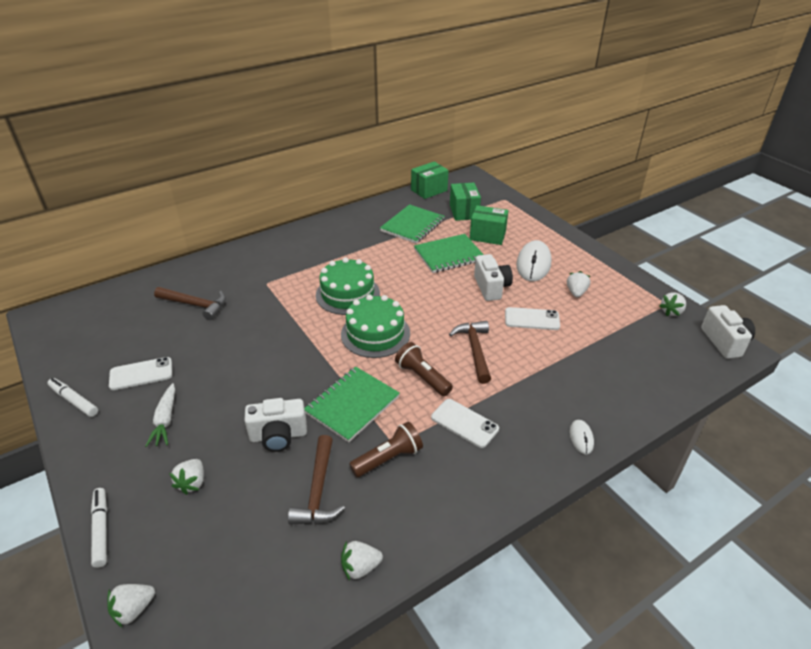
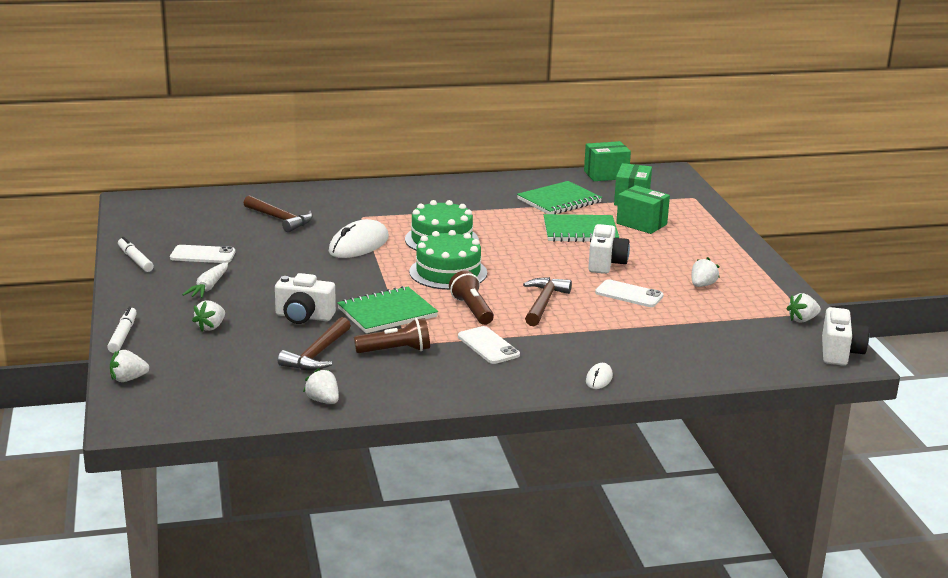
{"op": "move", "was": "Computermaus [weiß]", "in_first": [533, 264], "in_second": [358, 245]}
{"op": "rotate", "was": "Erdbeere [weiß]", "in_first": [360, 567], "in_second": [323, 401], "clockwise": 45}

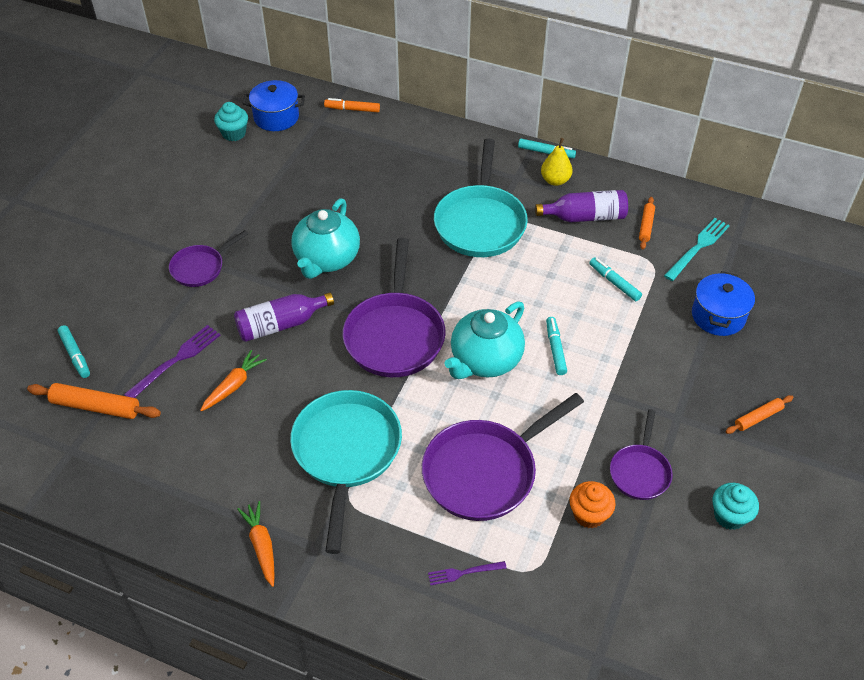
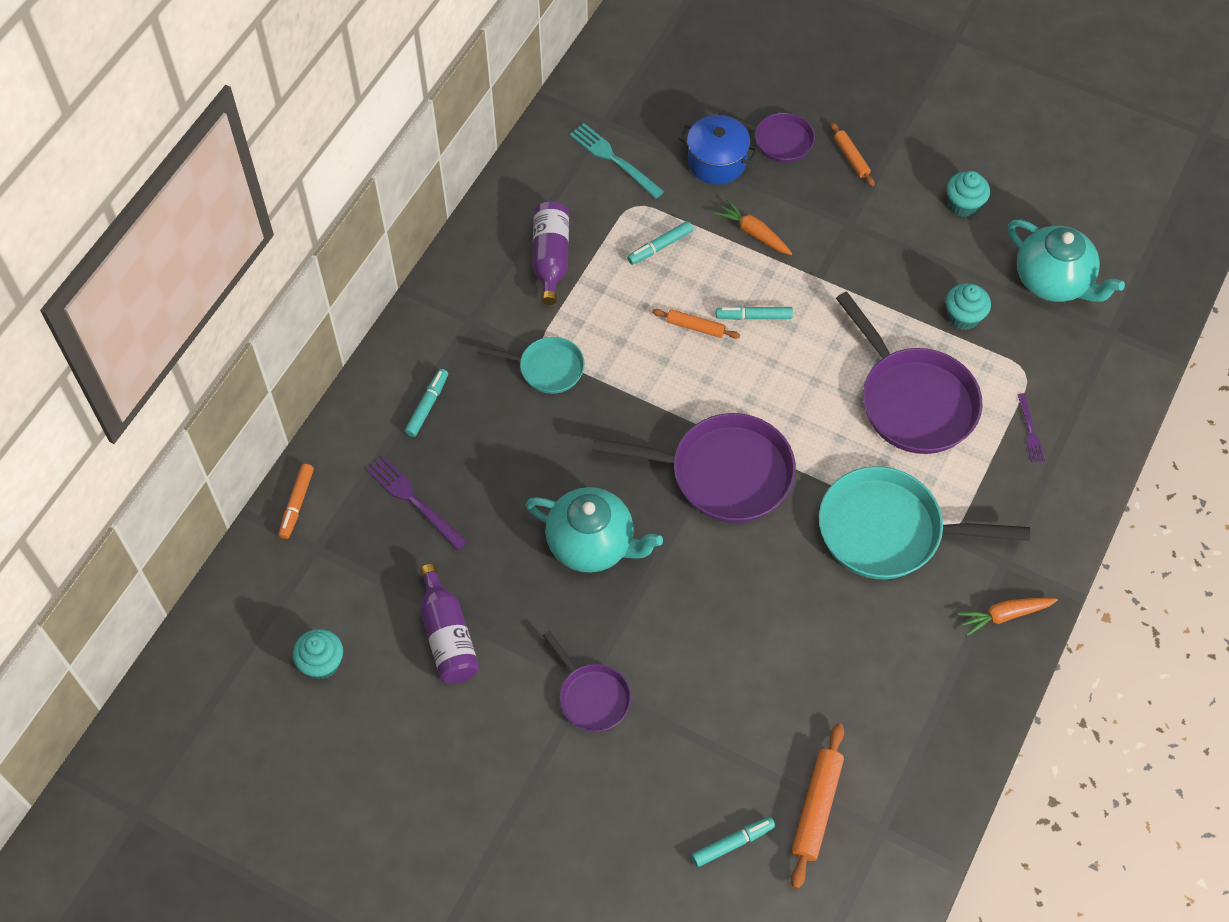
{"op": "delete", "was": "Kochtopf [blau]", "in_first": [276, 117]}
{"op": "delete", "was": "Birne [gelb]", "in_first": [555, 180]}
{"op": "move", "was": "Gabel [lila]", "in_first": [176, 360], "in_second": [414, 501]}
{"op": "move", "was": "Karotte [orange]", "in_first": [233, 385], "in_second": [754, 233]}
{"op": "move", "was": "Flasche [lila]", "in_first": [280, 324], "in_second": [448, 636]}
{"op": "move", "was": "Teekanne [türkis]", "in_first": [485, 360], "in_second": [1053, 281]}
{"op": "move", "was": "Filzstift [türkis]", "in_first": [546, 152], "in_second": [427, 406]}
{"op": "move", "was": "Pfanne [lila]", "in_first": [640, 471], "in_second": [779, 141]}
{"op": "move", "was": "Nudelholz [orange]", "in_first": [646, 226], "in_second": [695, 327]}
{"op": "recolor", "was": "Muffin [orange]", "now": "Muffin [türkis]", "in_first": [589, 514], "in_second": [963, 317]}
{"op": "resize", "was": "Pfanne [türkis]", "in_first": [480, 222], "in_second": [547, 368], "ratio": 0.55}

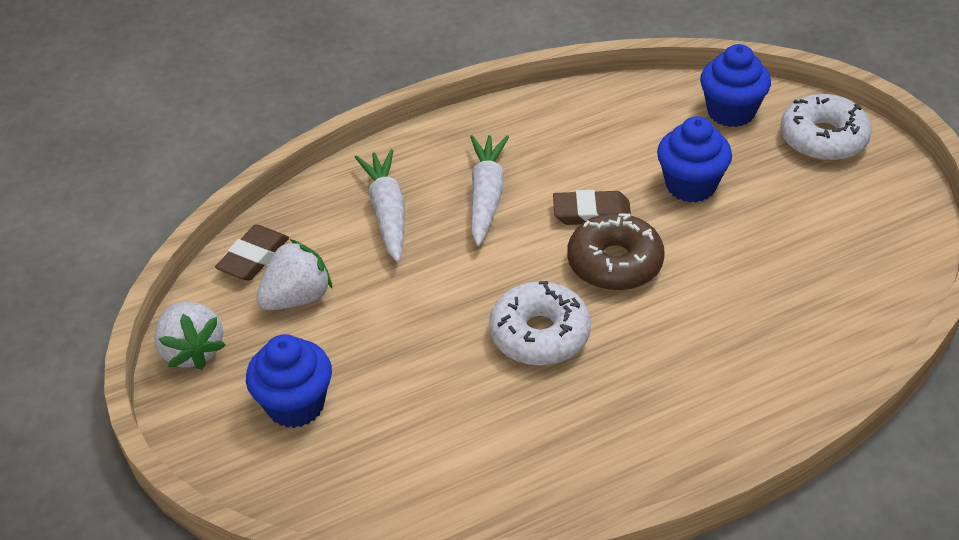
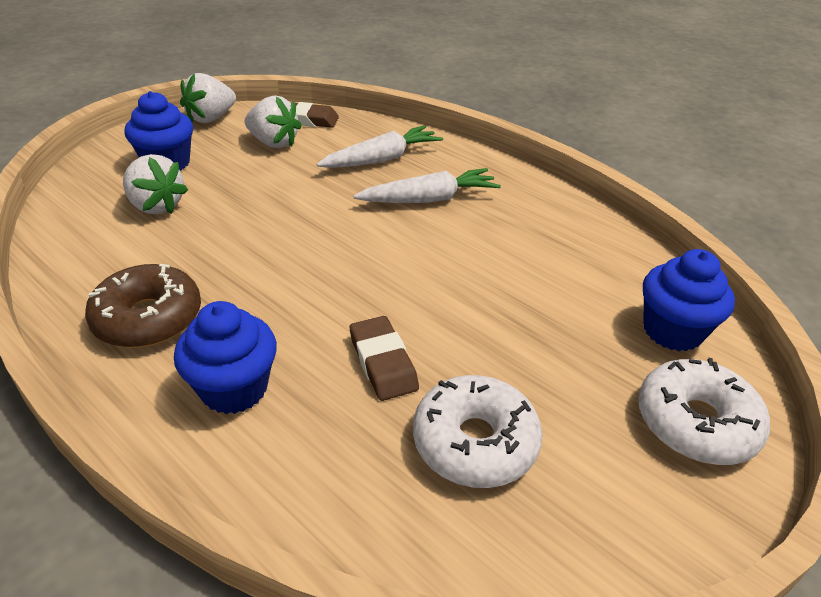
{"op": "insert", "now": "Erdbeere [weiß]", "in_second": [156, 206]}
{"op": "move", "was": "Donut [weiß]", "in_first": [540, 334], "in_second": [474, 442]}
{"op": "move", "was": "Radiergummi [braun]", "in_first": [592, 213], "in_second": [383, 362]}
{"op": "move", "was": "Donut [braun]", "in_first": [615, 263], "in_second": [148, 318]}
{"op": "move", "was": "Muffin [blau]", "in_first": [690, 185], "in_second": [234, 389]}

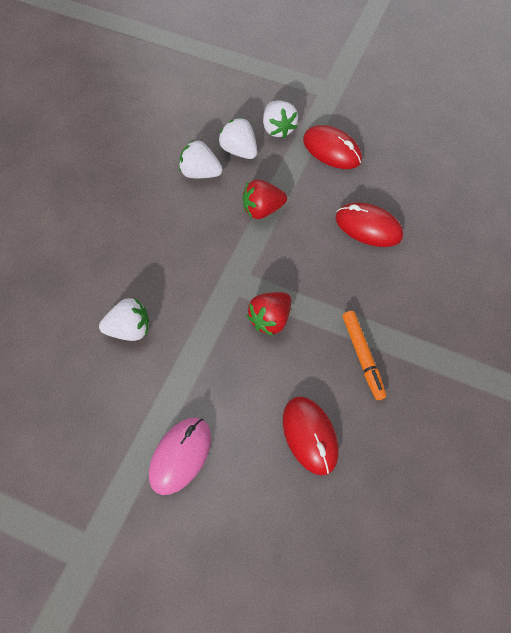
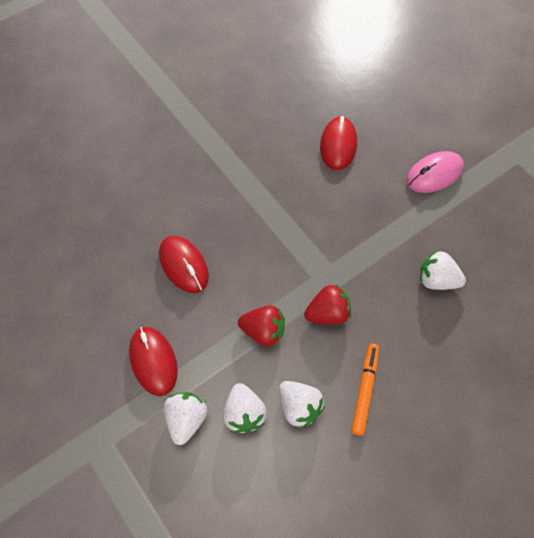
{"op": "move", "was": "Erdbeere [rot]", "in_first": [270, 319], "in_second": [328, 313]}
{"op": "move", "was": "Filzstift [orange]", "in_first": [362, 357], "in_second": [364, 390]}

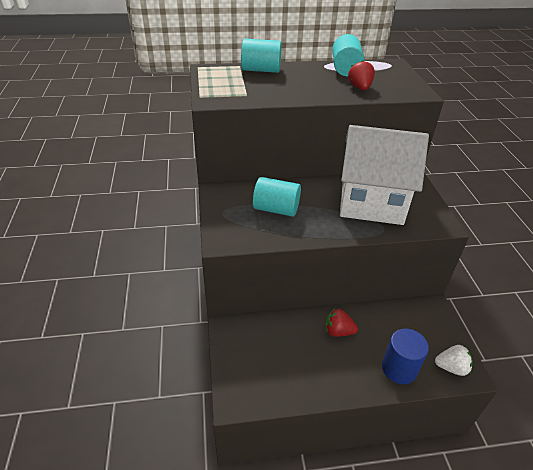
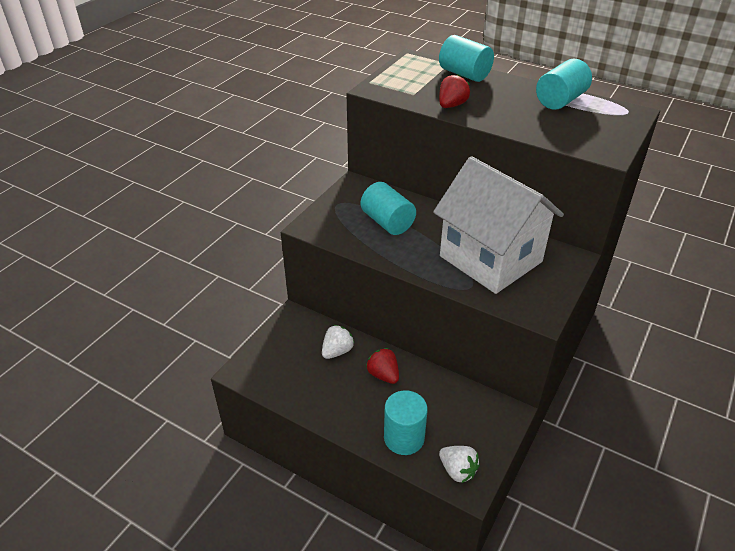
{"op": "insert", "now": "Erdbeere [weiß]", "in_second": [337, 351]}
{"op": "move", "was": "Erdbeere [rot]", "in_first": [360, 88], "in_second": [451, 105]}
{"op": "recolor", "was": "Vollzylinder [blau]", "now": "Vollzylinder [türkis]", "in_first": [399, 368], "in_second": [404, 438]}

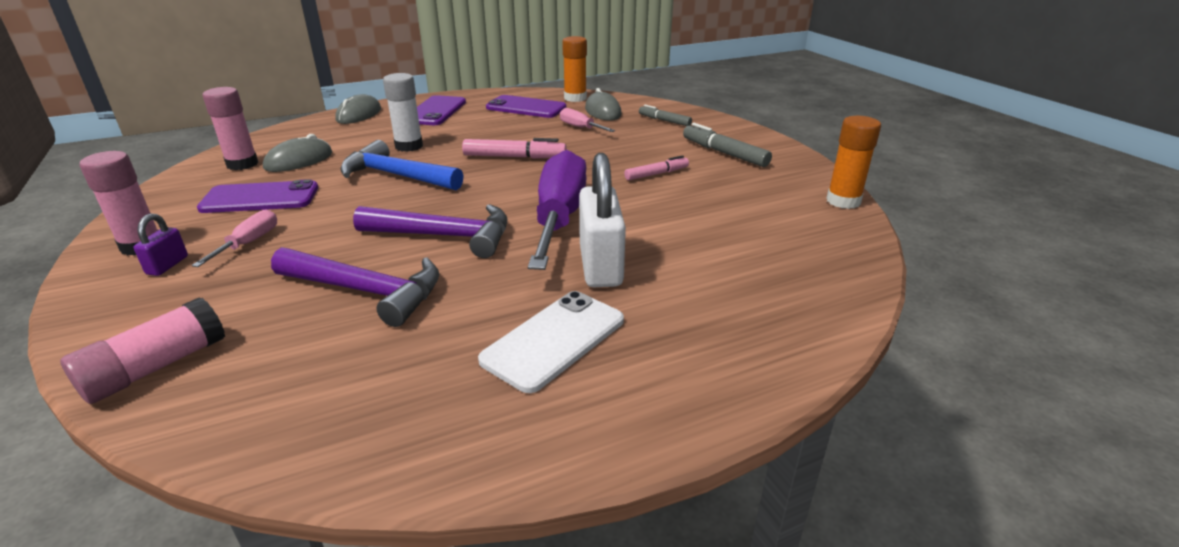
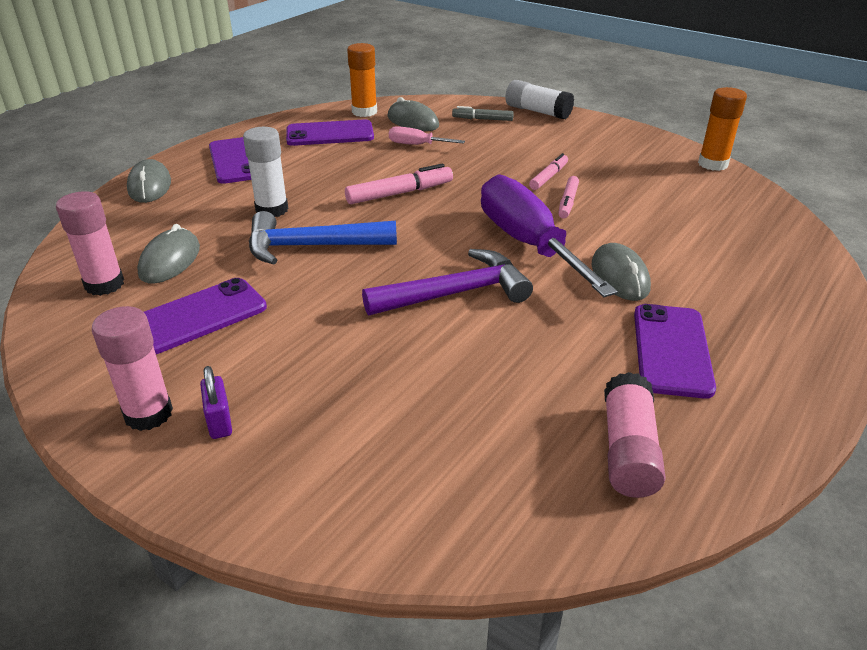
{"op": "delete", "was": "Schraubenzieher [rosa]", "in_first": [249, 243]}
{"op": "delete", "was": "Hammer [lila]", "in_first": [367, 291]}
{"op": "delete", "was": "Filzstift [grau]", "in_first": [724, 153]}
{"op": "insert", "now": "Klebestift [weiß]", "in_second": [537, 111]}
{"op": "insert", "now": "Filzstift [rosa]", "in_second": [568, 202]}
{"op": "move", "was": "Klebestift [rosa]", "in_first": [156, 367], "in_second": [628, 450]}
{"op": "replace", "was": "Vorhängeschloss [weiß]", "now": "Computermaus [grau]", "in_first": [600, 265], "in_second": [620, 276]}
{"op": "recolor", "was": "Handy [weiß]", "now": "Handy [lila]", "in_first": [554, 340], "in_second": [671, 350]}

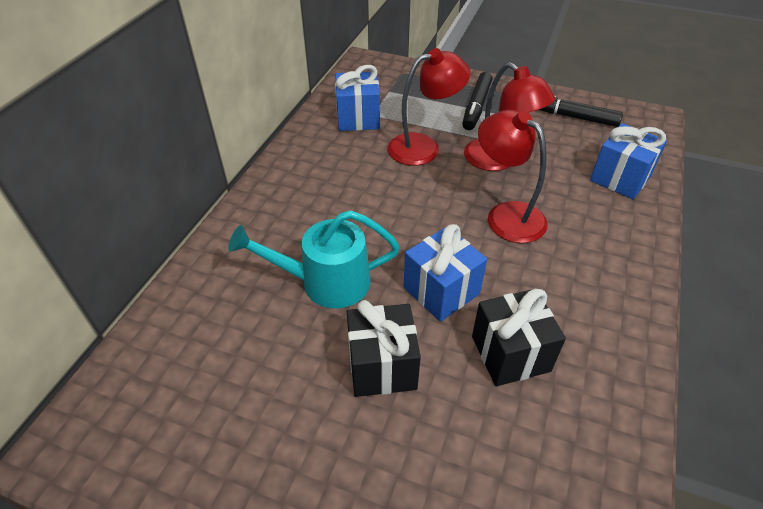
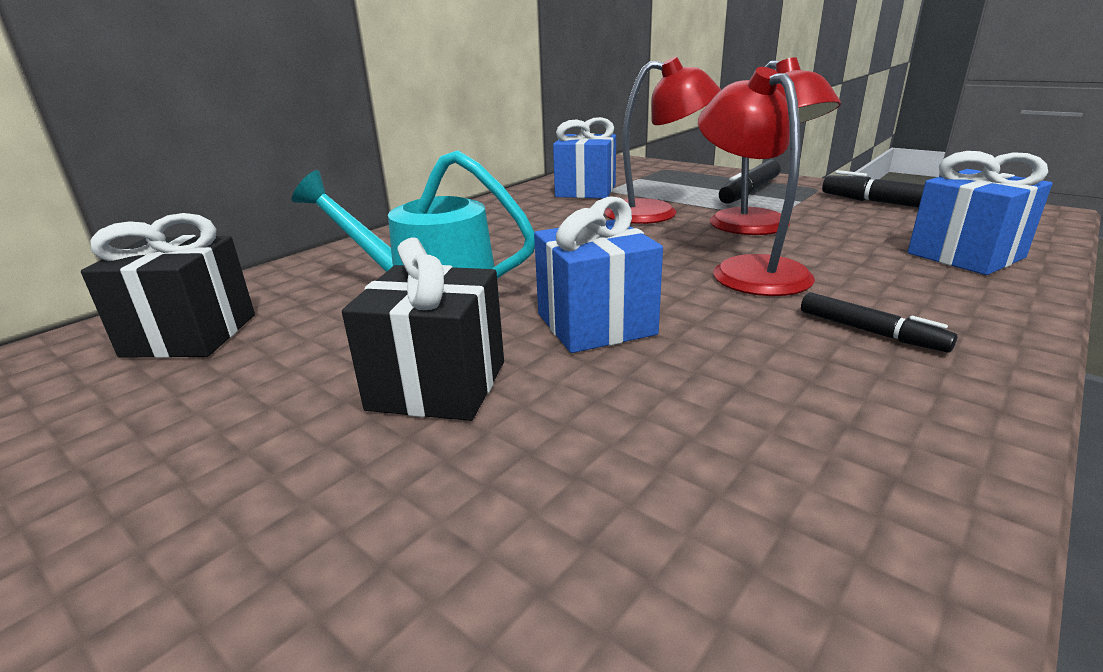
{"op": "insert", "now": "Filzstift [schwarz]", "in_second": [870, 332]}
{"op": "move", "was": "Geschenk [schwarz]", "in_first": [510, 353], "in_second": [190, 335]}

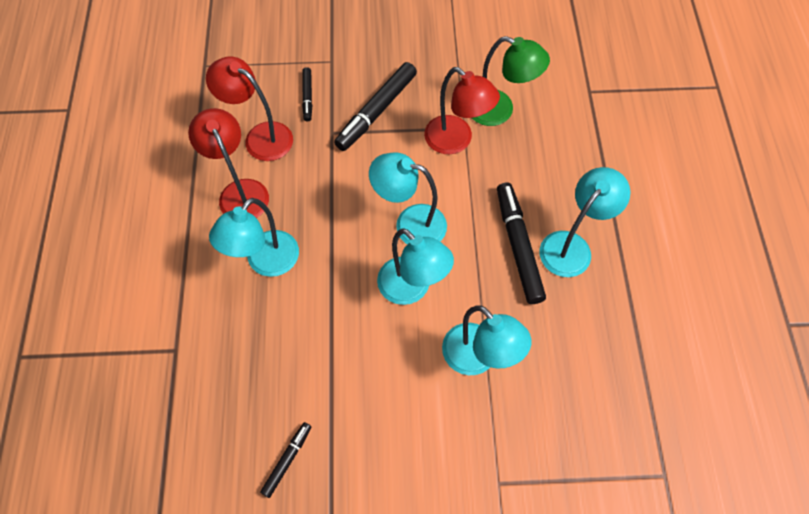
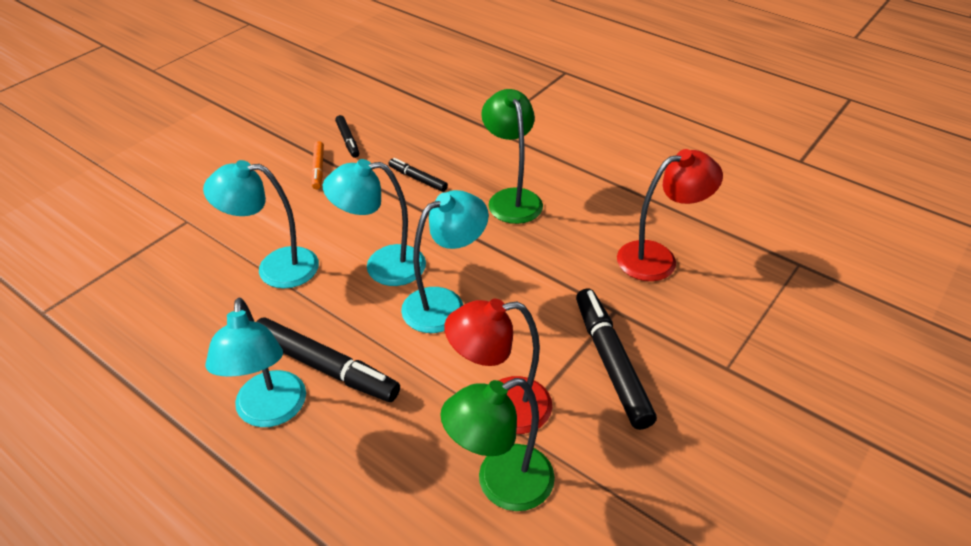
{"op": "delete", "was": "Lampe [rot]", "in_first": [240, 191]}
{"op": "insert", "now": "Filzstift [orange]", "in_second": [318, 169]}
{"op": "move", "was": "Filzstift [schwarz]", "in_first": [307, 97], "in_second": [417, 179]}
{"op": "recolor", "was": "Lampe [türkis]", "now": "Lampe [grün]", "in_first": [265, 262], "in_second": [511, 198]}

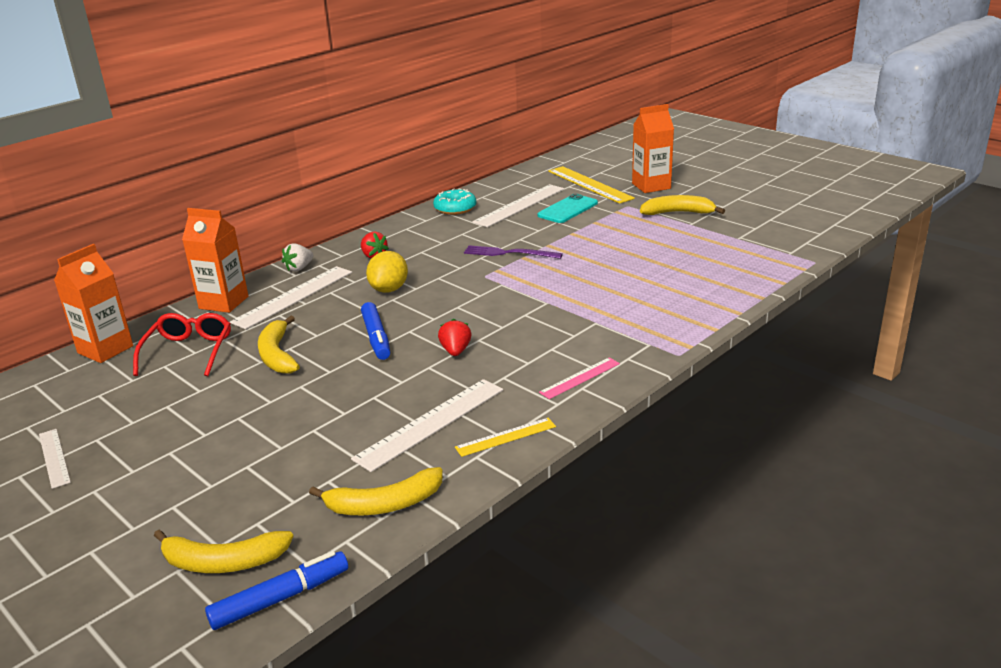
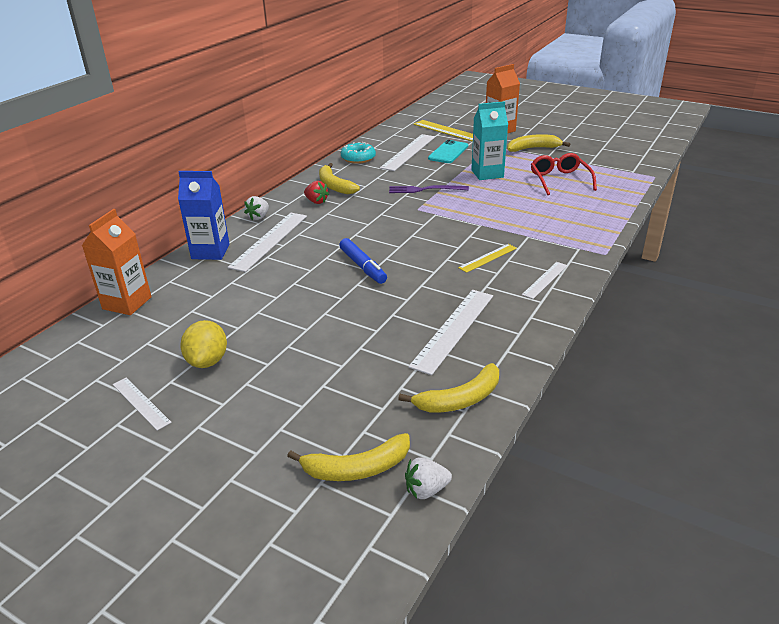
{"op": "delete", "was": "Erdbeere [rot]", "in_first": [455, 351]}
{"op": "insert", "now": "Getränkekarton [türkis]", "in_second": [487, 174]}
{"op": "move", "was": "Brille [rot]", "in_first": [188, 352], "in_second": [560, 180]}
{"op": "move", "was": "Banane [gelb]", "in_first": [277, 355], "in_second": [334, 185]}
{"op": "move", "was": "Zitrone [gelb]", "in_first": [389, 289], "in_second": [207, 361]}
{"op": "move", "was": "Lineal [gelb]", "in_first": [506, 437], "in_second": [488, 258]}
{"op": "replace", "was": "Filzstift [blau]", "now": "Erdbeere [weiß]", "in_first": [280, 598], "in_second": [426, 490]}
{"op": "recolor", "was": "Getränkekarton [orange]", "now": "Getränkekarton [blau]", "in_first": [224, 302], "in_second": [210, 251]}
{"op": "recolor", "was": "Lineal [rosa]", "now": "Lineal [weiß]", "in_first": [580, 378], "in_second": [545, 280]}

